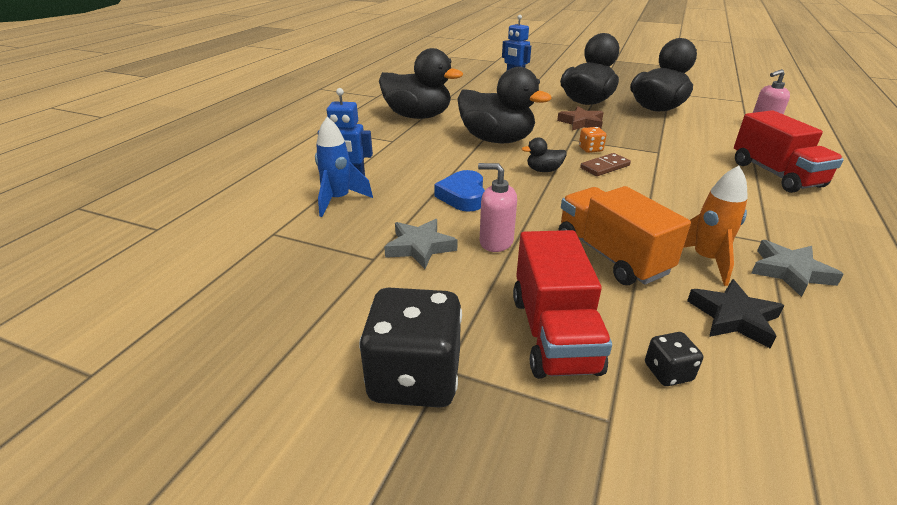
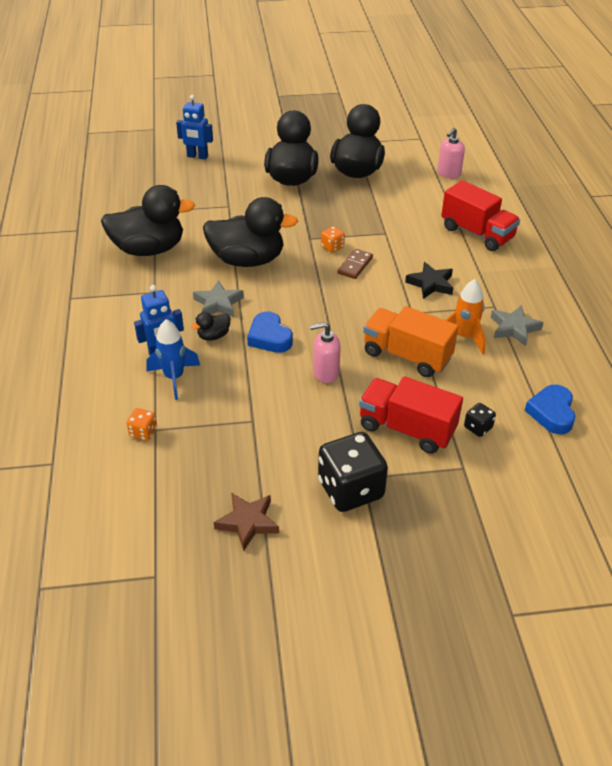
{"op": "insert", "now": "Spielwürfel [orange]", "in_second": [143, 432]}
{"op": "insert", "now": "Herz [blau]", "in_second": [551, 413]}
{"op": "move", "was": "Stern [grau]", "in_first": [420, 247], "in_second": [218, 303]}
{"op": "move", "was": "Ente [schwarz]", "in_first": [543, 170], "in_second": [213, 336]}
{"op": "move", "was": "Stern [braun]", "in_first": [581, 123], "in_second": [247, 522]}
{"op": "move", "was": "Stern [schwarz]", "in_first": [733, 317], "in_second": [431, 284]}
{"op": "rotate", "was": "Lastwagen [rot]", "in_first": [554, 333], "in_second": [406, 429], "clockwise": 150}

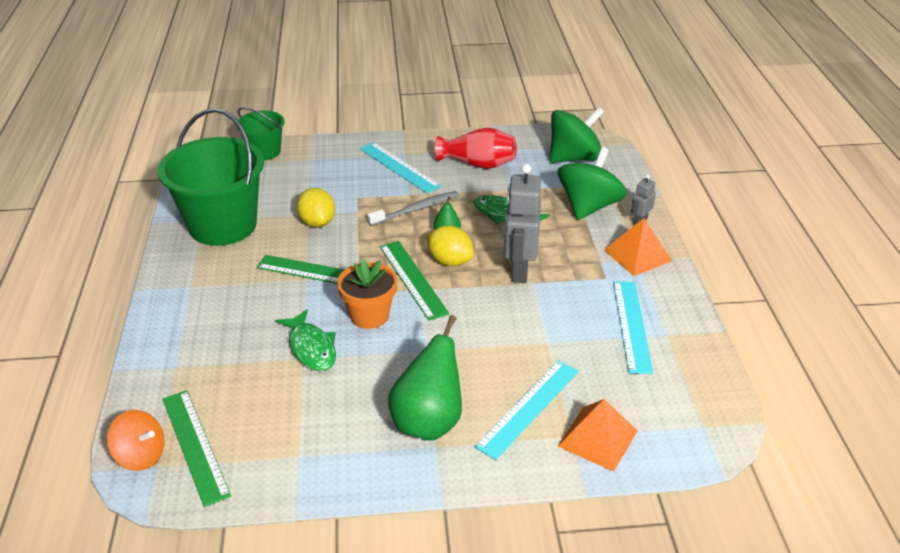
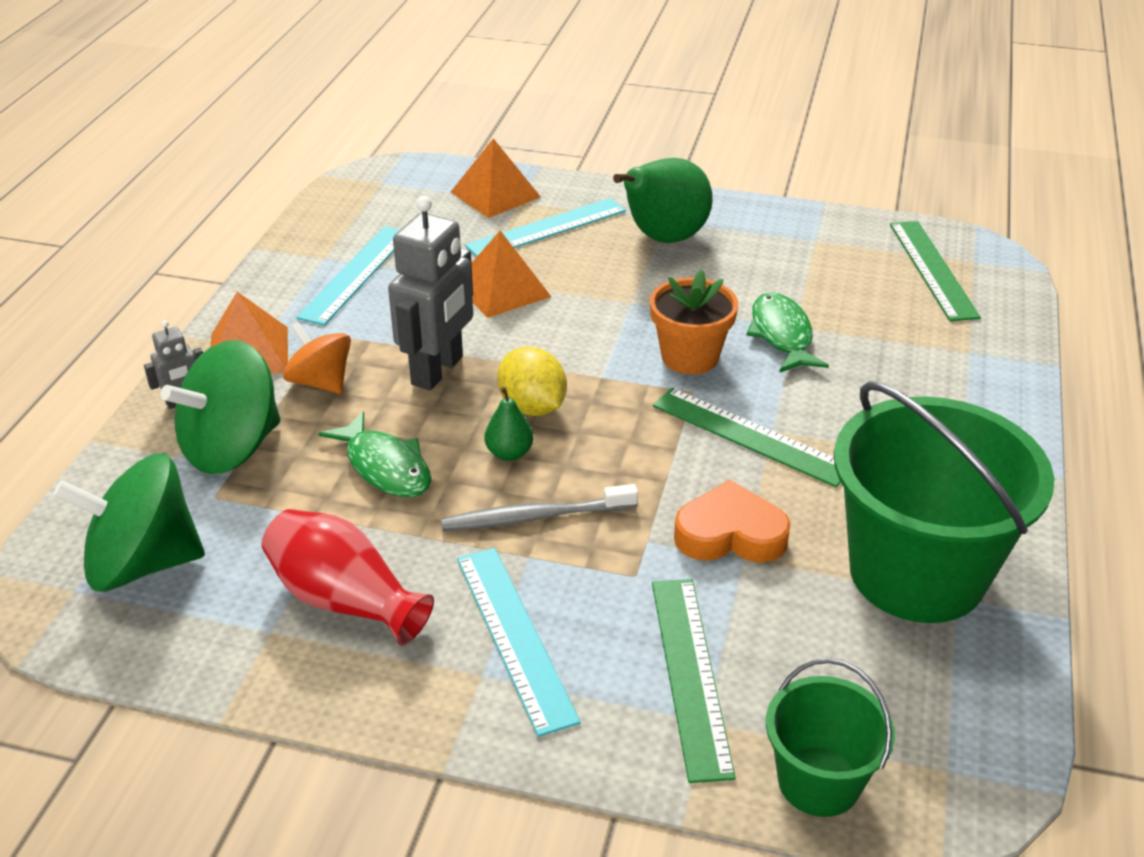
{"op": "insert", "now": "Pyramide [orange]", "in_second": [502, 289]}
{"op": "move", "was": "Kreisel [orange]", "in_first": [141, 455], "in_second": [320, 382]}
{"op": "move", "was": "Lineal [grün]", "in_first": [413, 279], "in_second": [690, 674]}
{"op": "replace", "was": "Zitrone [gelb]", "now": "Herz [orange]", "in_first": [317, 222], "in_second": [730, 534]}

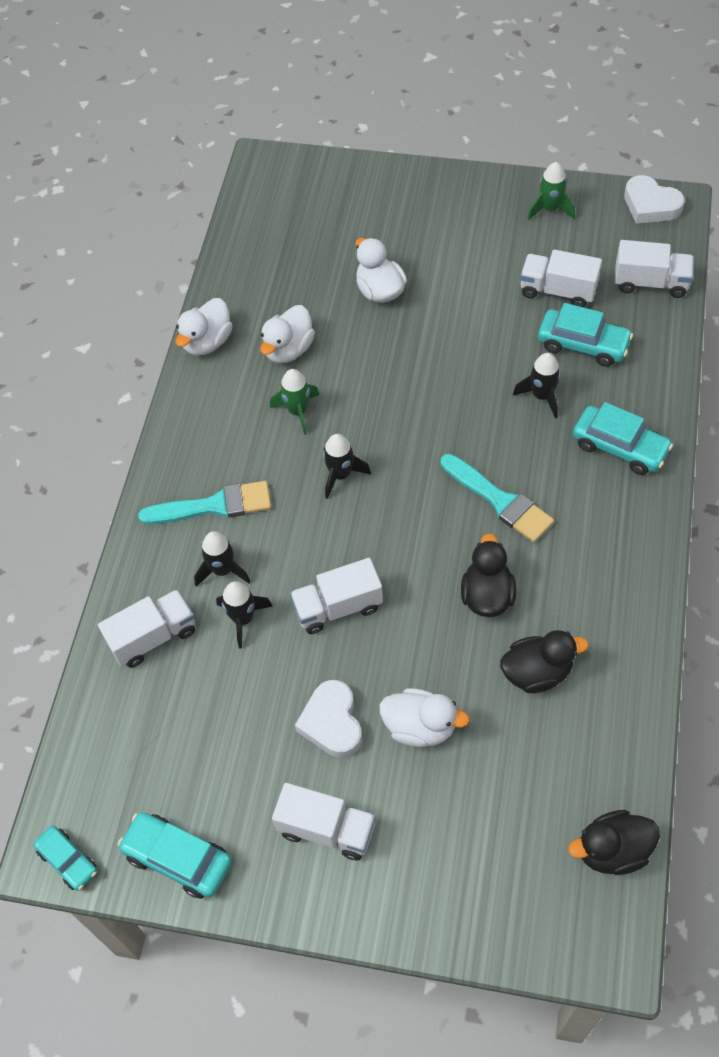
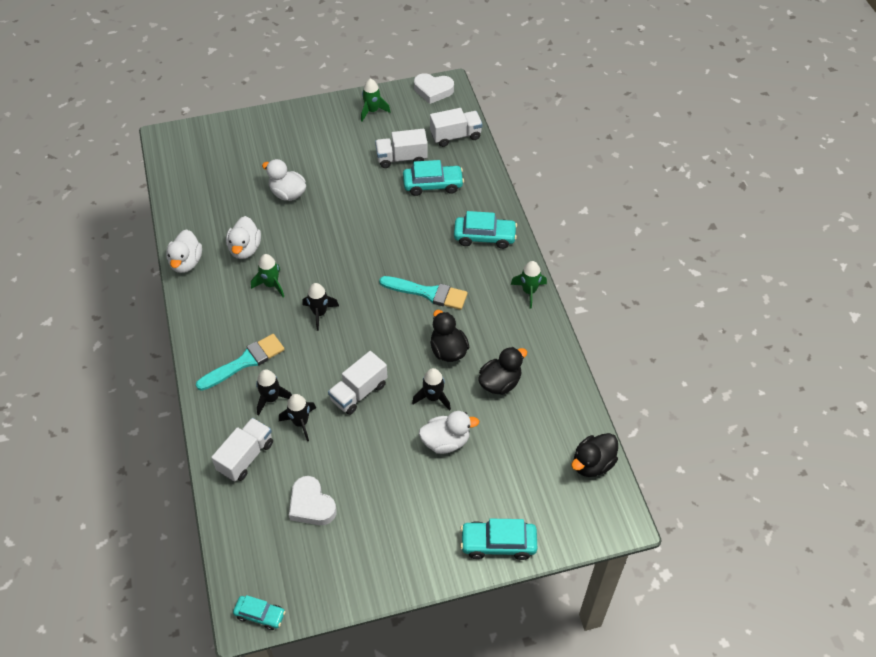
{"op": "delete", "was": "Lastwagen [weiß]", "in_first": [326, 829]}
{"op": "insert", "now": "Rakete [grün]", "in_second": [529, 291]}
{"op": "move", "was": "Auto [türkis]", "in_first": [178, 859], "in_second": [498, 543]}
{"op": "move", "was": "Herz [weiß]", "in_first": [332, 722], "in_second": [311, 505]}
{"op": "move", "was": "Rakete [schwarz]", "in_first": [542, 396], "in_second": [433, 397]}

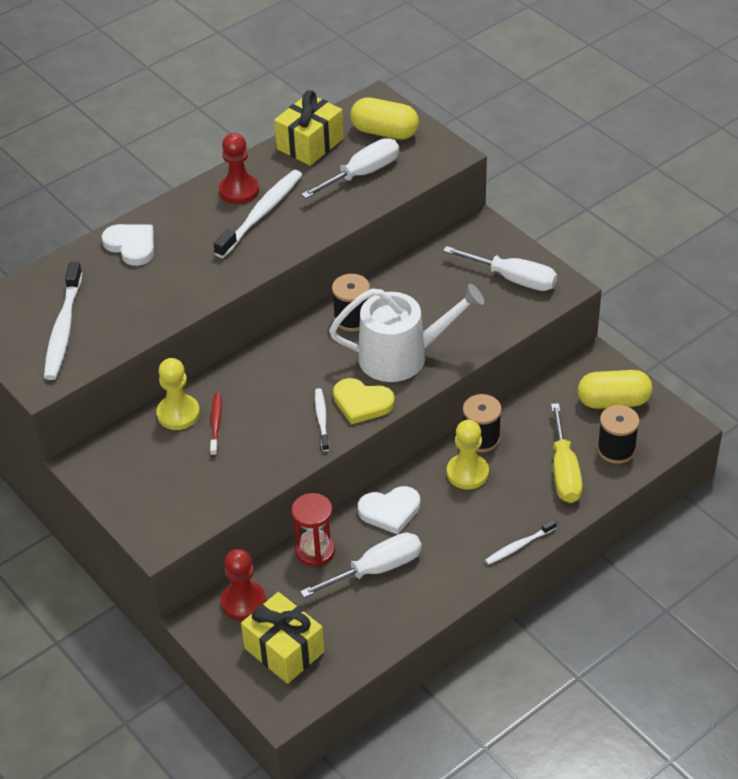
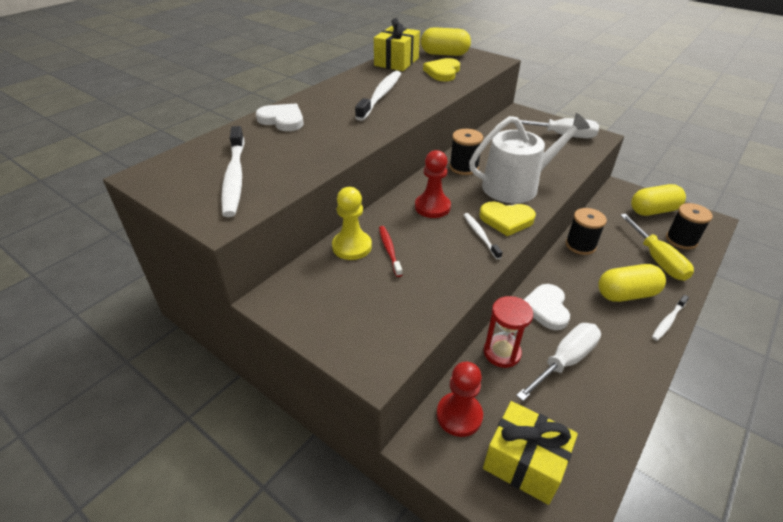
{"op": "delete", "was": "Bauer [gelb]", "in_first": [467, 473]}
{"op": "insert", "now": "Kapsel [gelb]", "in_second": [626, 294]}
{"op": "move", "was": "Bauer [rot]", "in_first": [239, 191], "in_second": [432, 207]}
{"op": "replace", "was": "Schraubenzieher [weiß]", "now": "Herz [gelb]", "in_first": [362, 174], "in_second": [443, 72]}
{"op": "rotate", "was": "Herz [weiß]", "in_first": [390, 511], "in_second": [546, 308], "clockwise": 120}

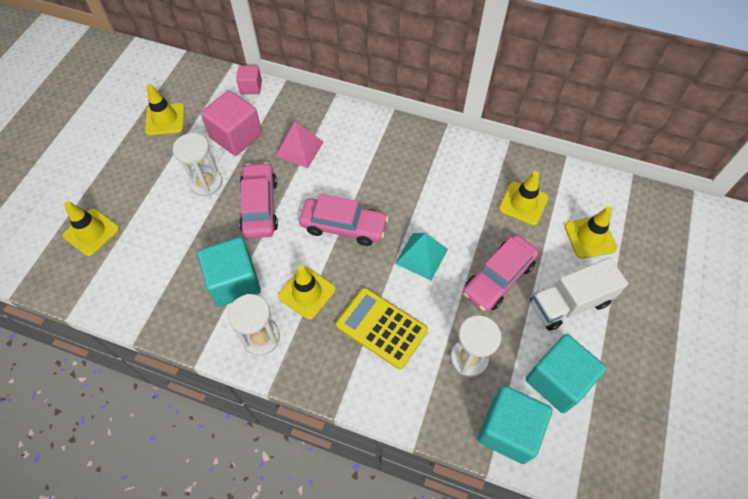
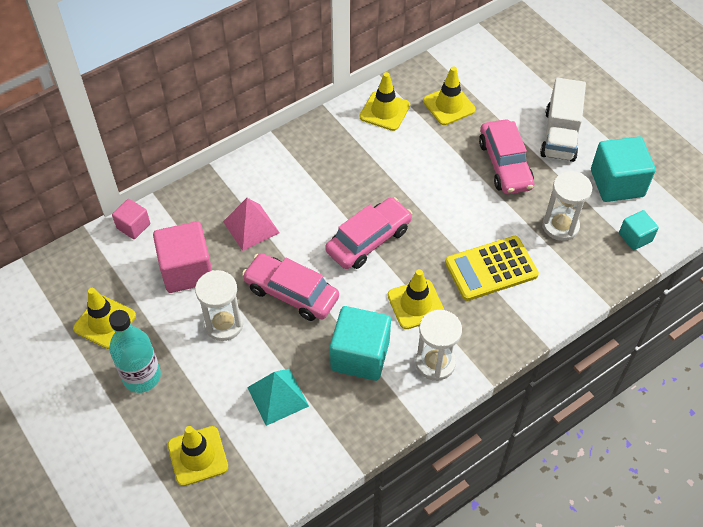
{"op": "insert", "now": "Flasche [türkis]", "in_second": [141, 376]}
{"op": "move", "was": "Pyramide [türkis]", "in_first": [421, 256], "in_second": [278, 396]}
{"op": "move", "was": "Leitkegel [gelb]", "in_first": [590, 237], "in_second": [384, 111]}
{"op": "resize", "was": "Kubus [türkis]", "in_first": [508, 430], "in_second": [635, 237], "ratio": 0.55}

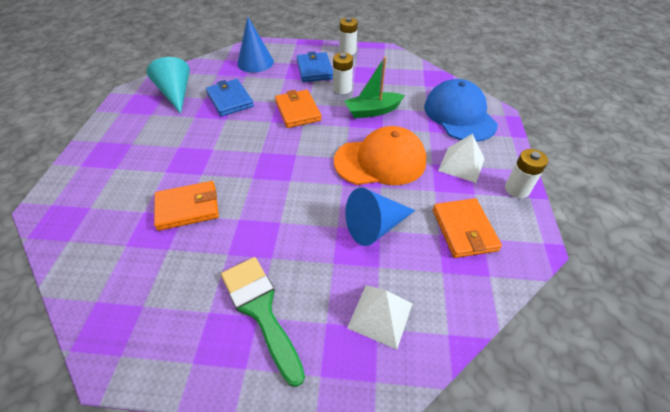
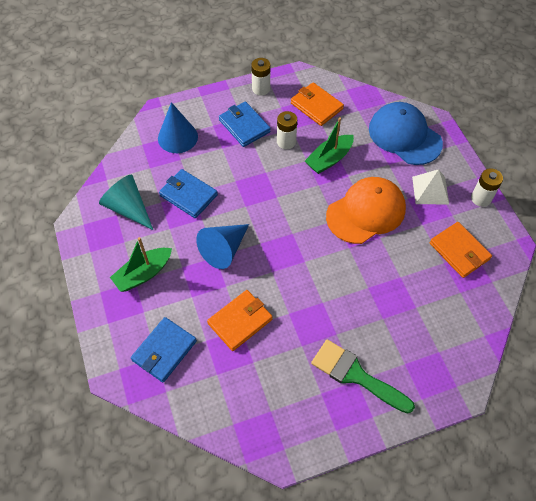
{"op": "delete", "was": "Pyramide [weiß]", "in_first": [380, 315]}
{"op": "insert", "now": "Boot [grün]", "in_second": [143, 274]}
{"op": "insert", "now": "Geldbörse [blau]", "in_second": [164, 350]}
{"op": "move", "was": "Geldbörse [orange]", "in_first": [298, 111], "in_second": [316, 106]}
{"op": "move", "was": "Kegel [blau]", "in_first": [375, 226], "in_second": [224, 249]}

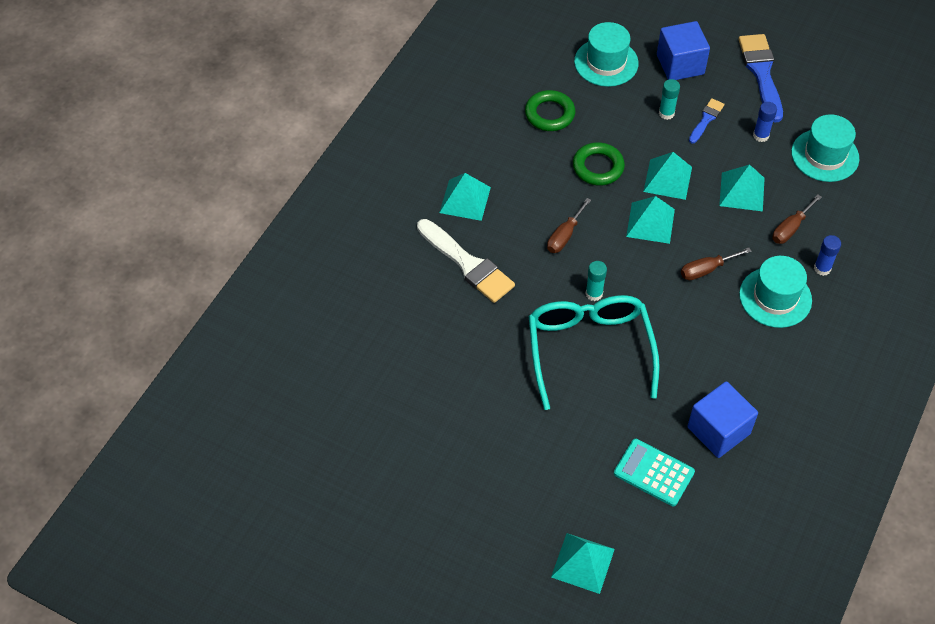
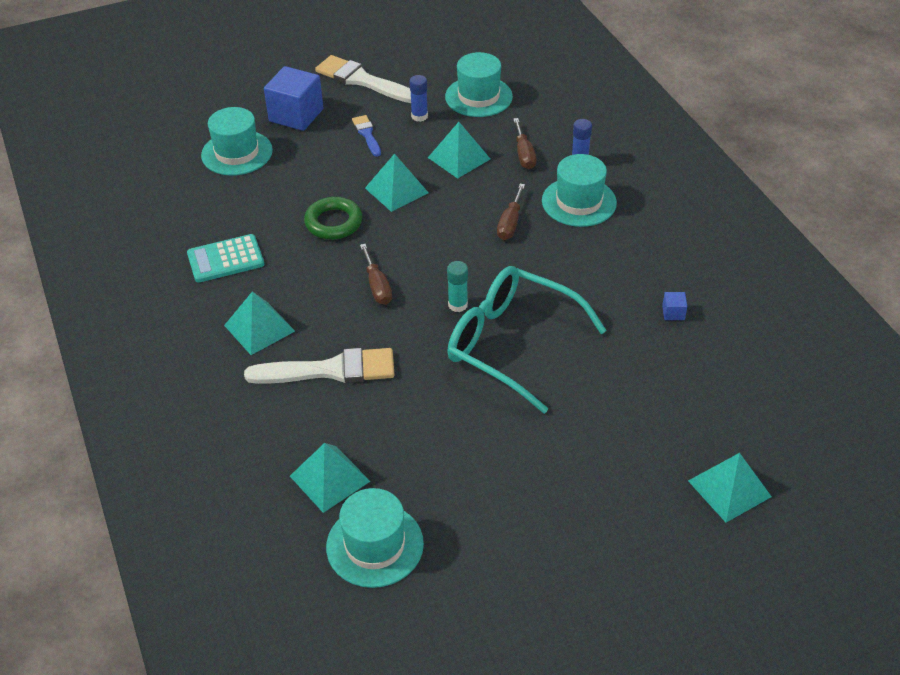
{"op": "delete", "was": "Ring [grün]", "in_first": [549, 114]}
{"op": "delete", "was": "Klebestift [türkis]", "in_first": [666, 113]}
{"op": "insert", "now": "Hut [türkis]", "in_second": [375, 545]}
{"op": "move", "was": "Taschenrechner [türkis]", "in_first": [653, 473], "in_second": [225, 259]}
{"op": "move", "was": "Pyramide [türkis]", "in_first": [650, 223], "in_second": [329, 478]}
{"op": "recolor", "was": "Pinsel [blau]", "now": "Pinsel [weiß]", "in_first": [761, 73], "in_second": [362, 80]}
{"op": "resize", "was": "Kubus [blau]", "in_first": [718, 430], "in_second": [673, 313], "ratio": 0.41}

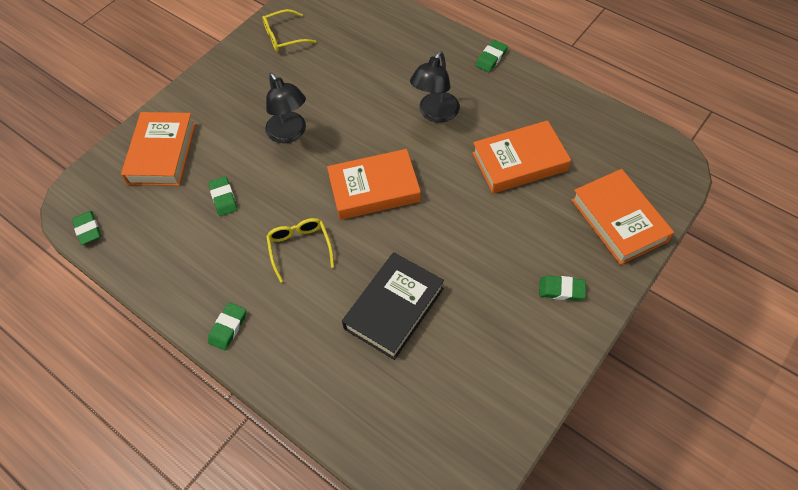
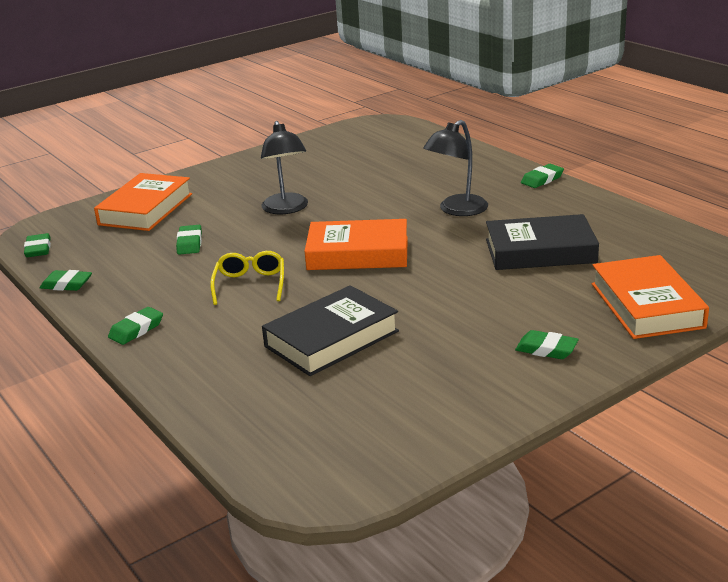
{"op": "delete", "was": "Brille [gelb]", "in_first": [284, 37]}
{"op": "insert", "now": "Radiergummi [grün]", "in_second": [66, 284]}
{"op": "recolor", "was": "Buch [orange]", "now": "Buch [schwarz]", "in_first": [519, 161], "in_second": [540, 251]}

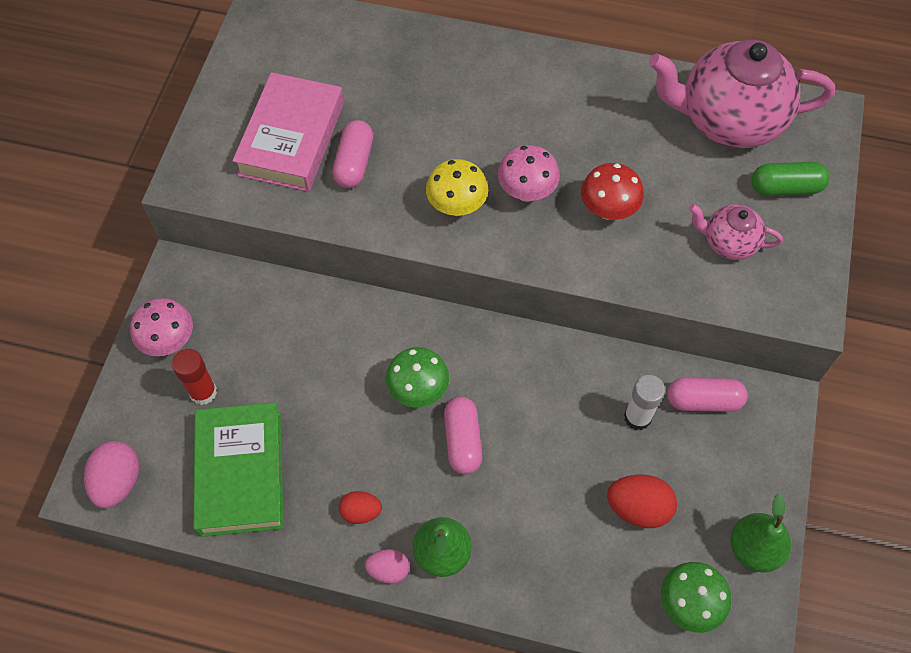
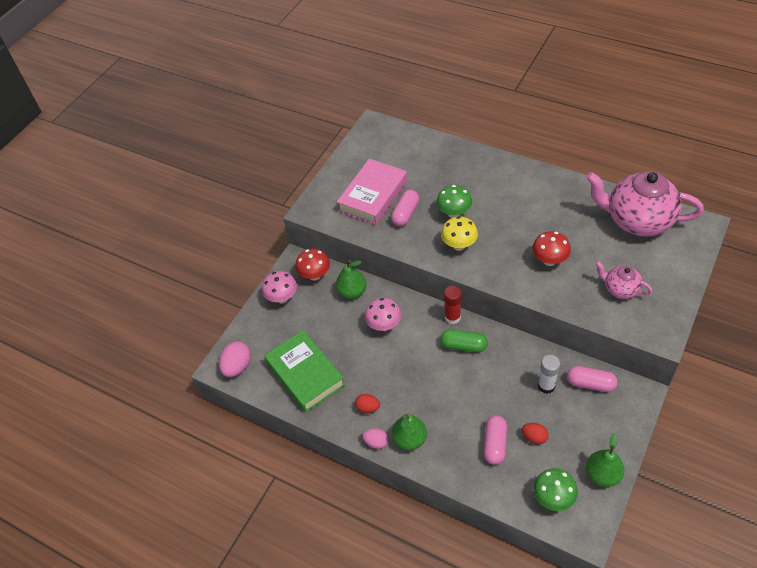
{"op": "insert", "now": "Pilz [rot]", "in_second": [315, 275]}
{"op": "insert", "now": "Birne [grün]", "in_second": [352, 292]}
{"op": "move", "was": "Klebestift [rot]", "in_first": [203, 392], "in_second": [452, 317]}
{"op": "move", "was": "Pilz [grün]", "in_first": [418, 390], "in_second": [454, 213]}
{"op": "move", "was": "Kapsel [rosa]", "in_first": [462, 440], "in_second": [495, 444]}
{"op": "move", "was": "Pilz [rosa]", "in_first": [526, 192], "in_second": [384, 325]}
{"op": "move", "was": "Kapsel [grün]", "in_first": [786, 187], "in_second": [463, 346]}
{"op": "rotate", "was": "Buch [grün]", "in_first": [241, 473], "in_second": [305, 374], "clockwise": -45}
{"op": "resize", "was": "Ei [rot]", "in_first": [638, 508], "in_second": [534, 437], "ratio": 0.63}

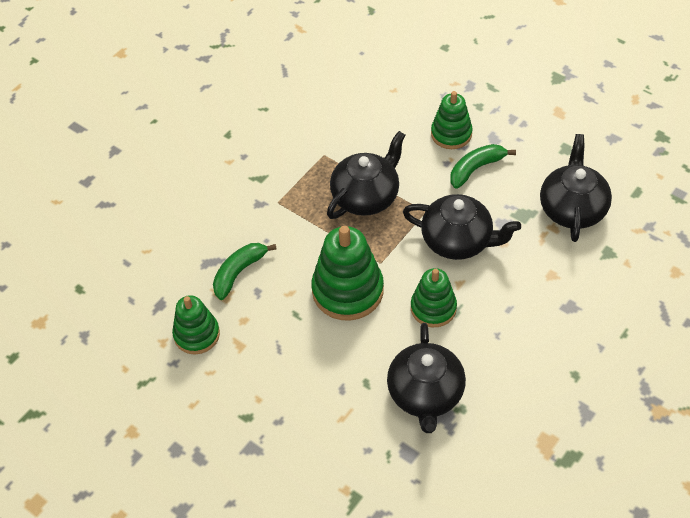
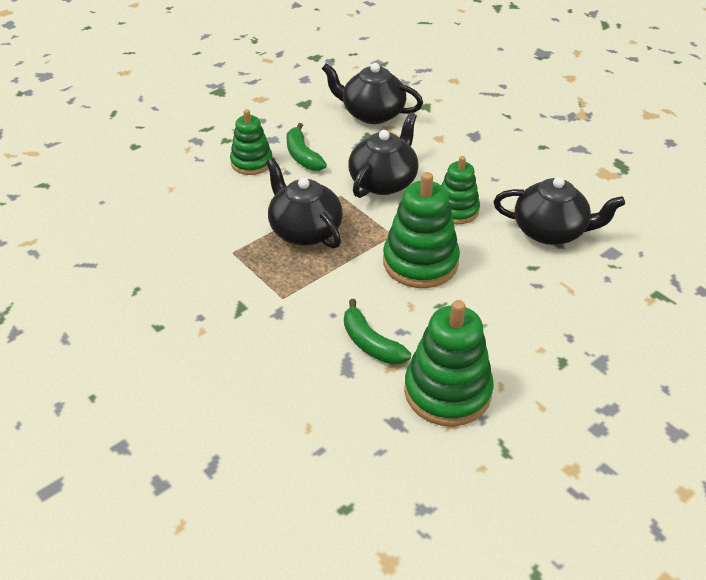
{"op": "resize", "was": "Stapelspielzeug [grün]", "in_first": [197, 334], "in_second": [447, 391], "ratio": 1.58}

